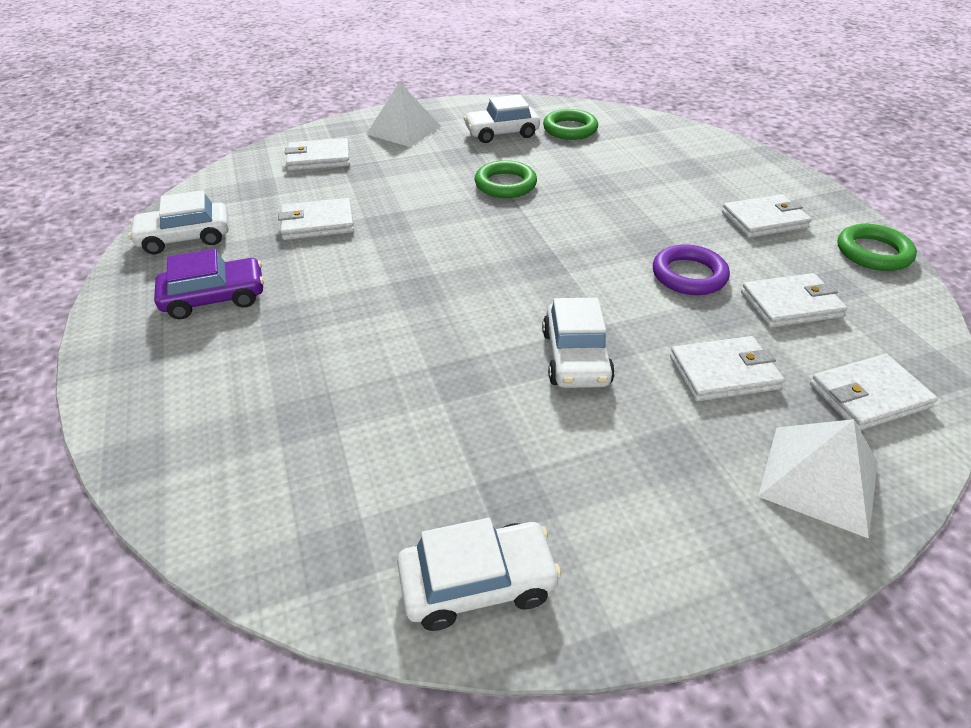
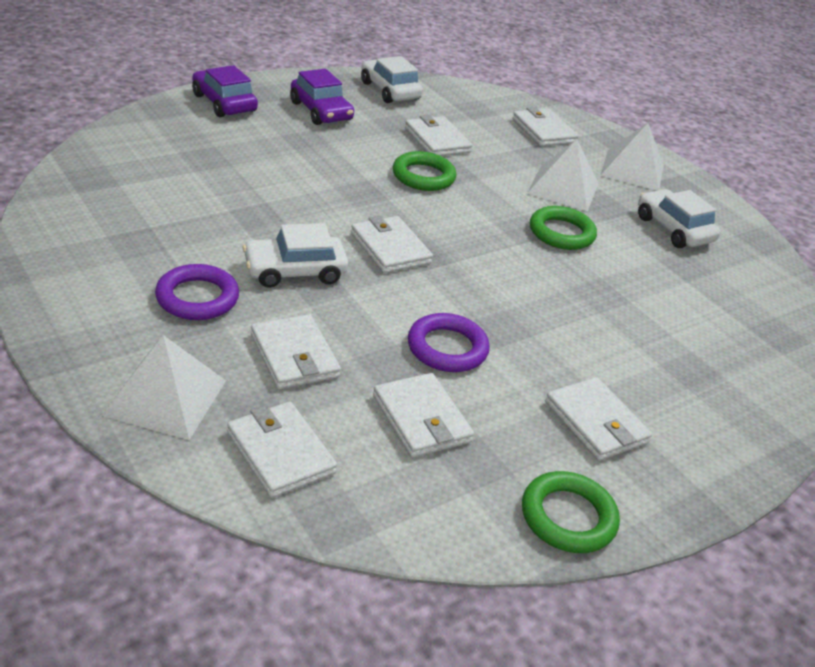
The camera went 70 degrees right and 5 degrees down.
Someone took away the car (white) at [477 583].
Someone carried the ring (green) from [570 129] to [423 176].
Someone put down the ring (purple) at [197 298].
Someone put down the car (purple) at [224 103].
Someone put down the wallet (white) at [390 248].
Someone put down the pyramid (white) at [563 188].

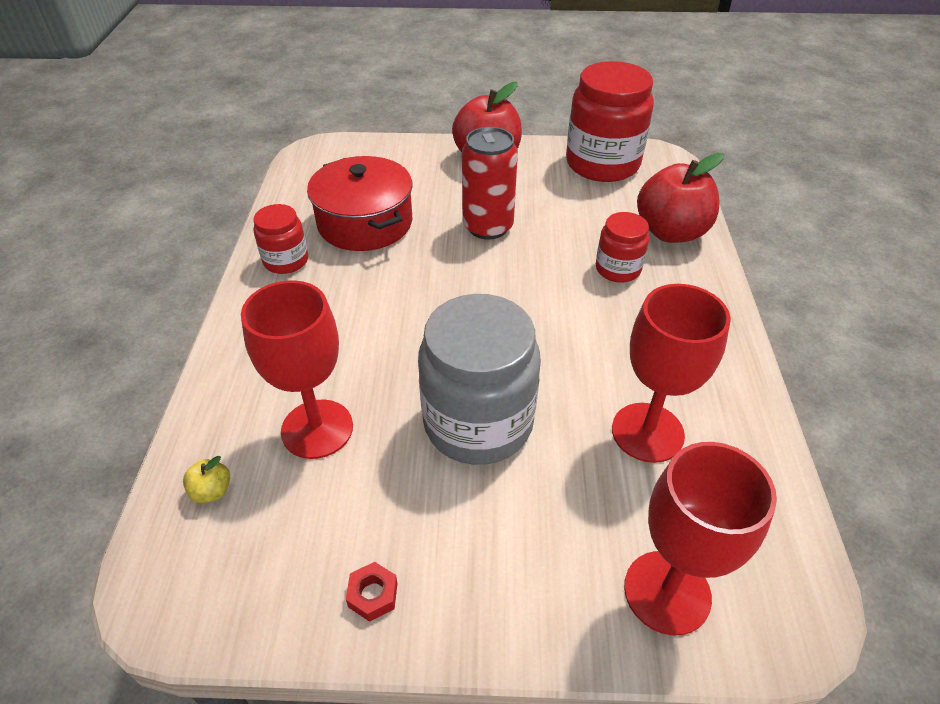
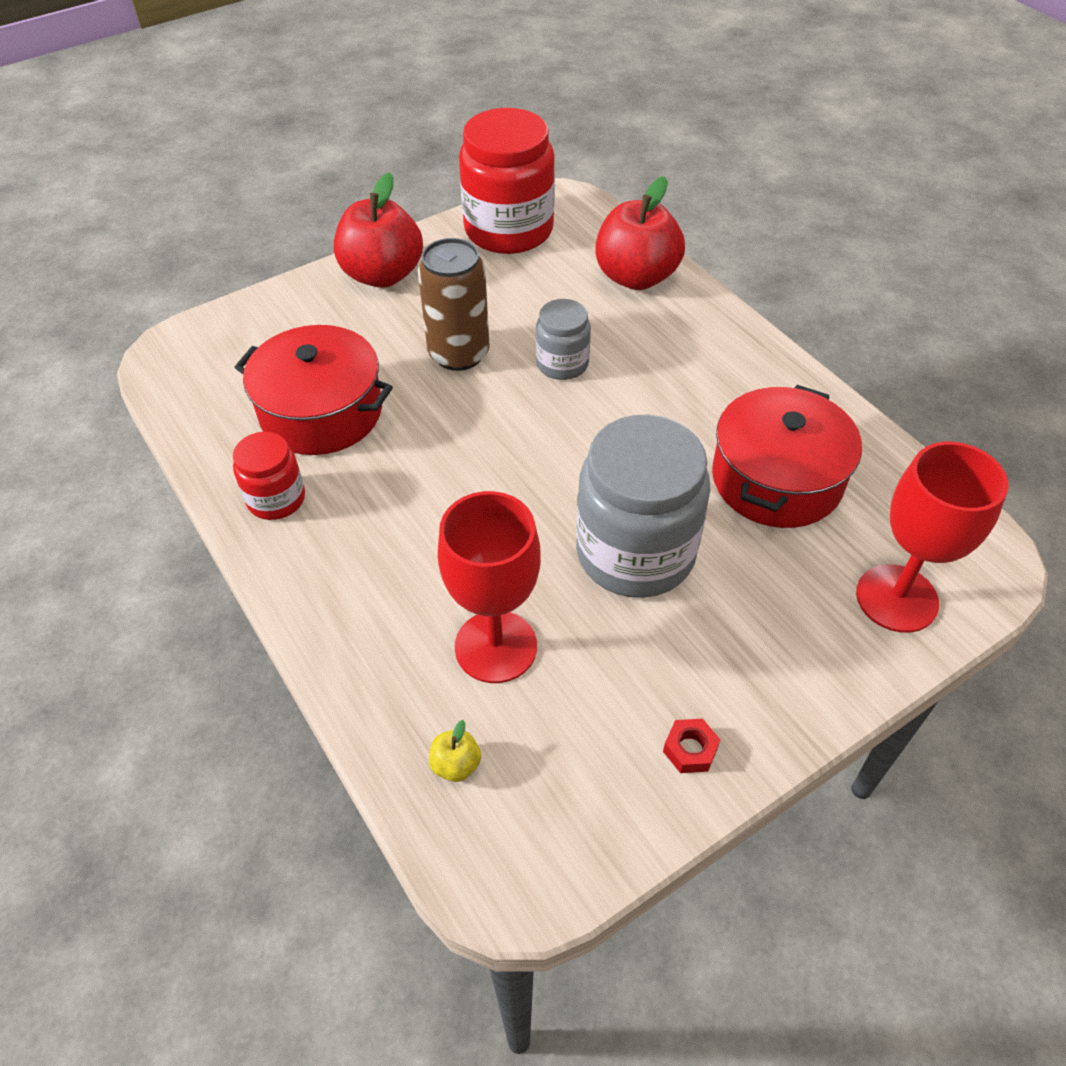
The camera went 35 degrees left and 5 degrees up.
Someone repainted the can (red) at [488 227], which became the can (brown) at [459 354].
Someone took away the jar (red) at [618 269].
Someone swapped the goblet (red) at [647 432] for the pot (red) at [777 479].
Someone put down the jar (grey) at [562 364].

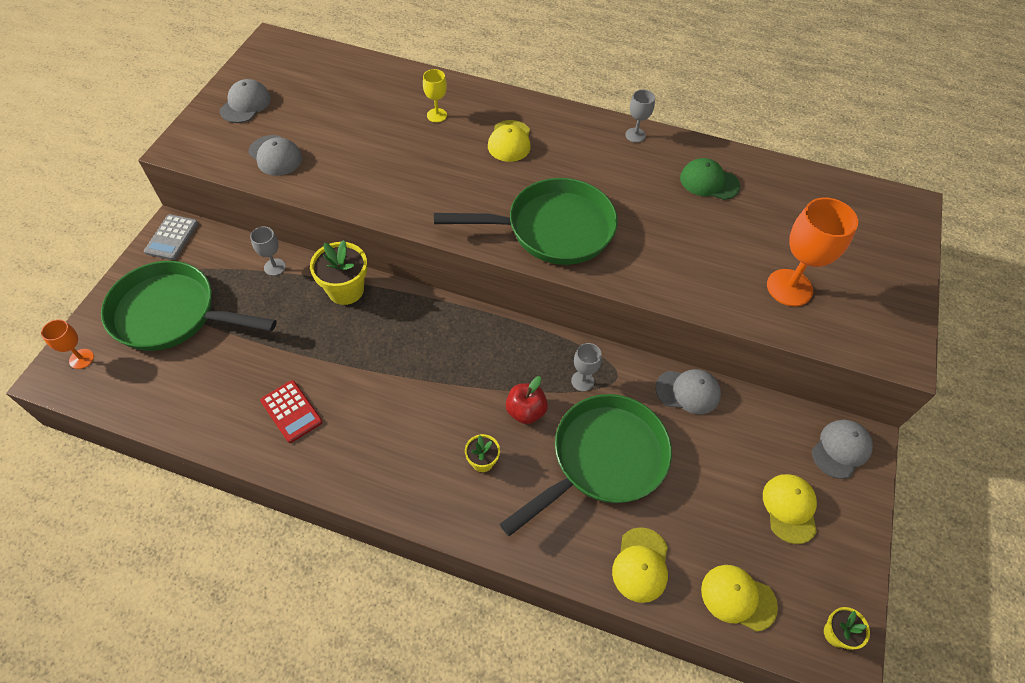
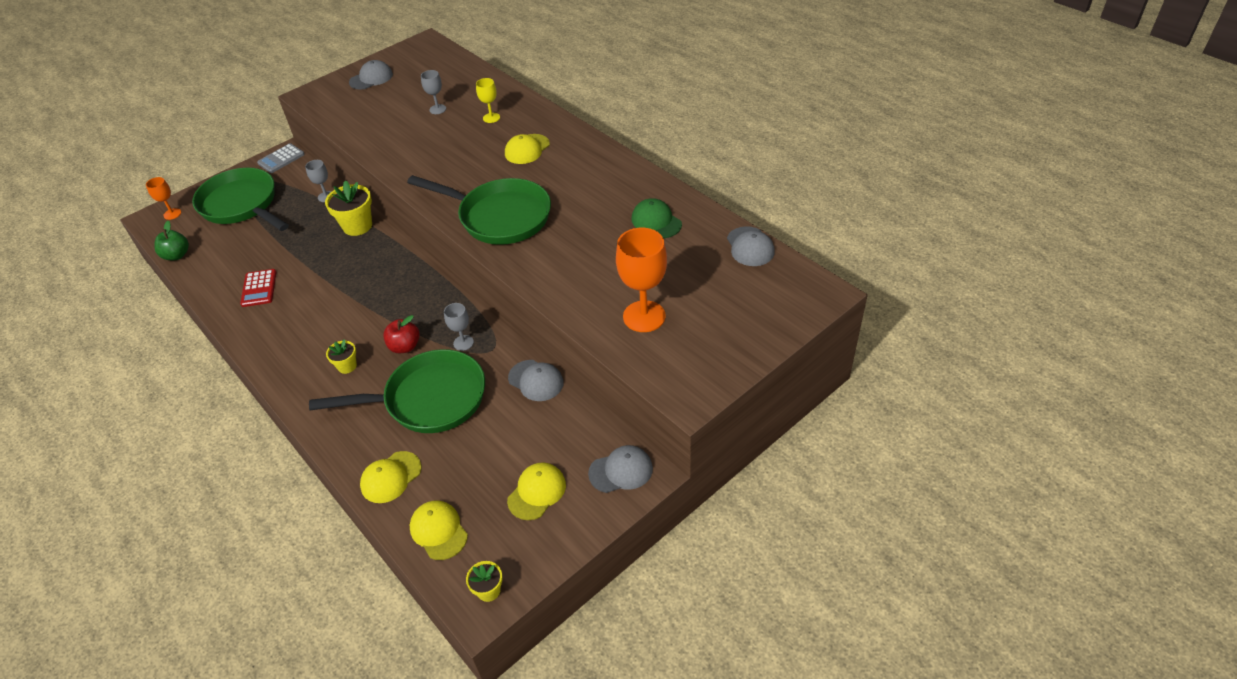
The camera went 35 degrees right and 10 degrees down.
Someone carried the cap (grey) from [275 156] to [750 247].
Someone carried the goblet (grey) from [635 135] to [437 109].
Someone put down the apple (green) at [177 255].

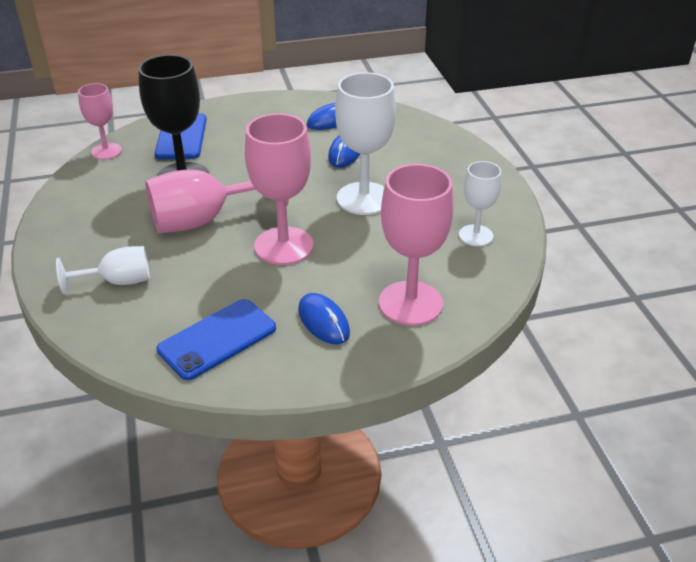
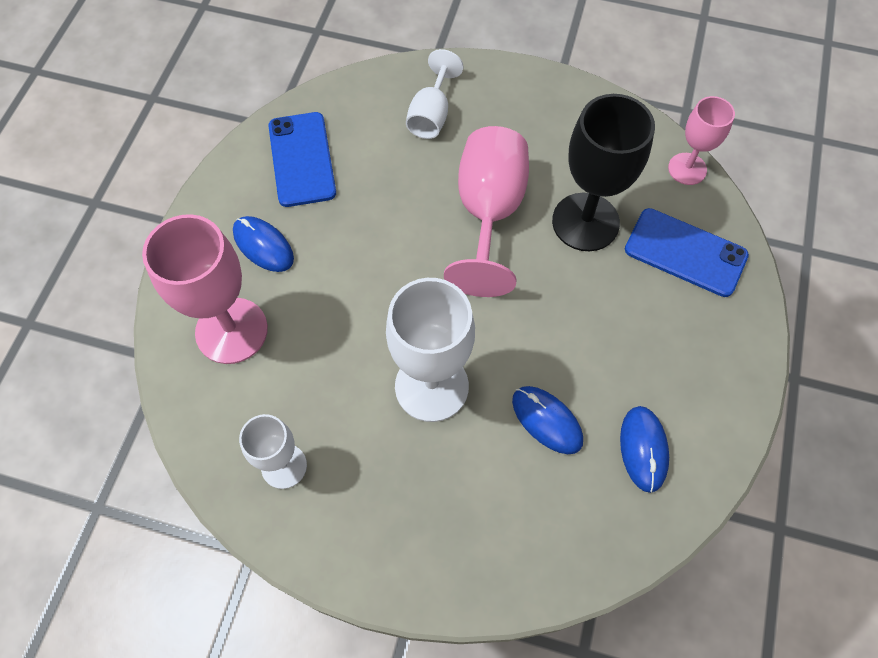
The camera went 120 degrees right and 25 degrees up.
Someone took away the goblet (pink) at [283 246].
Someone rotated the mouse (blue) at [323 321] by 45 degrees clockwise.

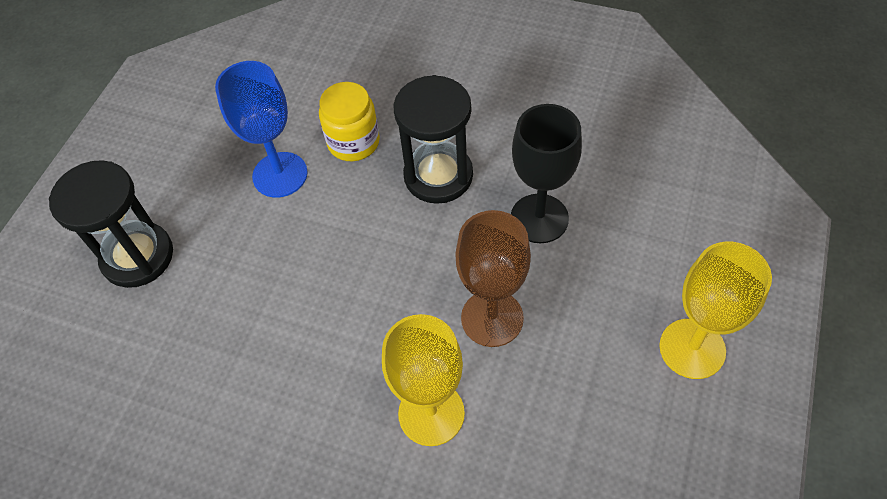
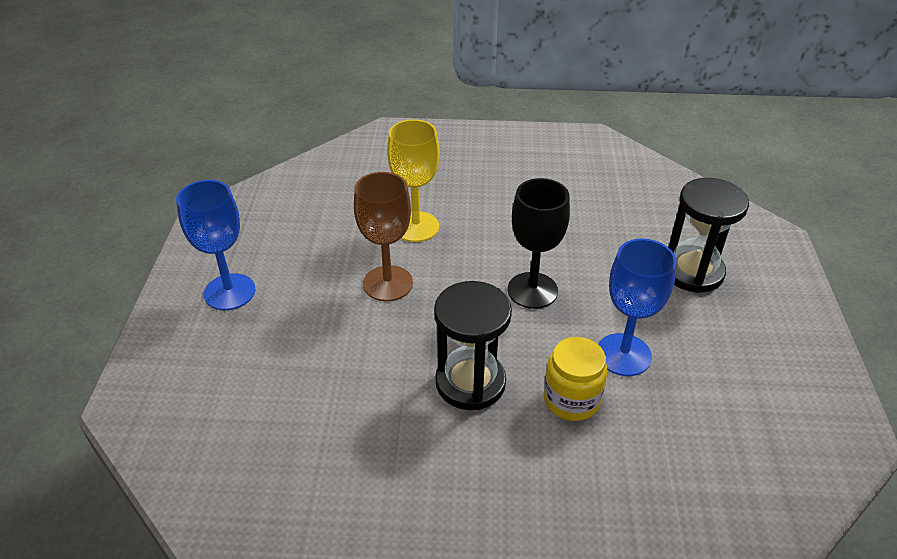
The camera went 160 degrees right and 15 degrees down.
Someone carried the goblet (black) from [539 218] to [532 290].
Someone repainted the goblet (yellow) at [692 348], which became the goblet (blue) at [229 292].

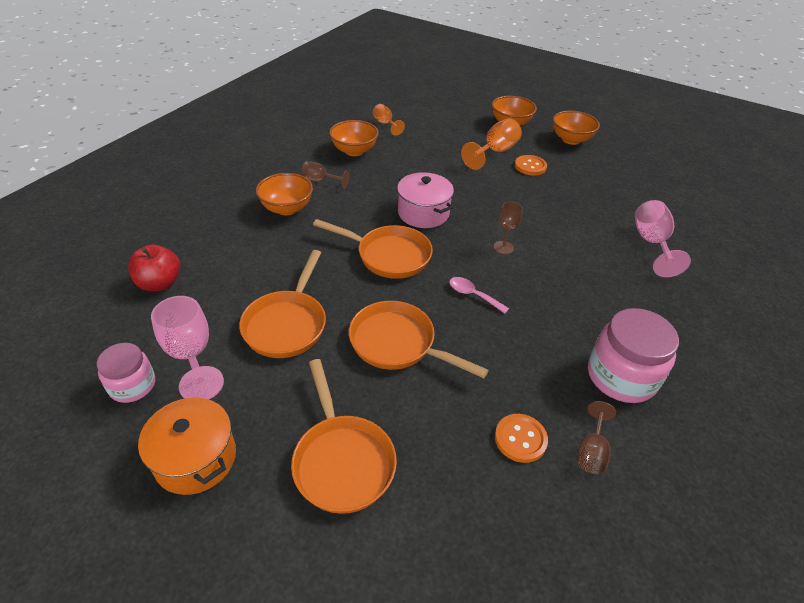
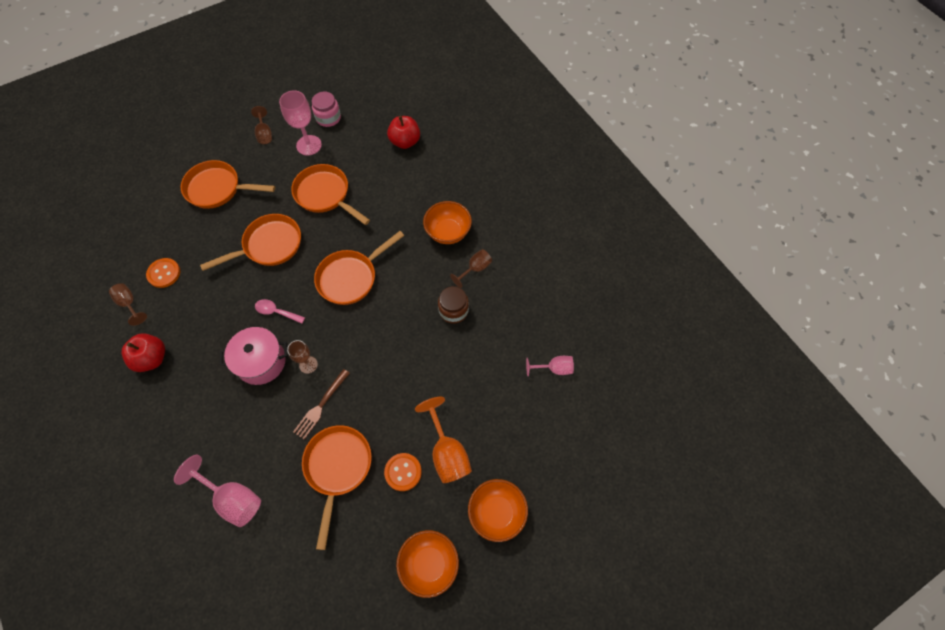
The camera went 120 degrees right and 20 degrees up.
Someone swapped the pot (orange) at [196 458] for the goblet (brown) at [264 134].
Someone took away the bowl (orange) at [354 151].
Someone repainted the goblet (orange) at [385 124], which became the goblet (pink) at [554 368].
Someone carried the pot (pink) from [423 213] to [261 362].
Someone rotated the spoon (pink) at [473 295] by 135 degrees counterclockwise.
Someone swapped the jar (pink) at [621 376] for the apple (red) at [152 358].
Someone put down the fork (brown) at [321 406].
Someone put down the pan (orange) at [338 468].
Someone put down the jar (brown) at [453 311].

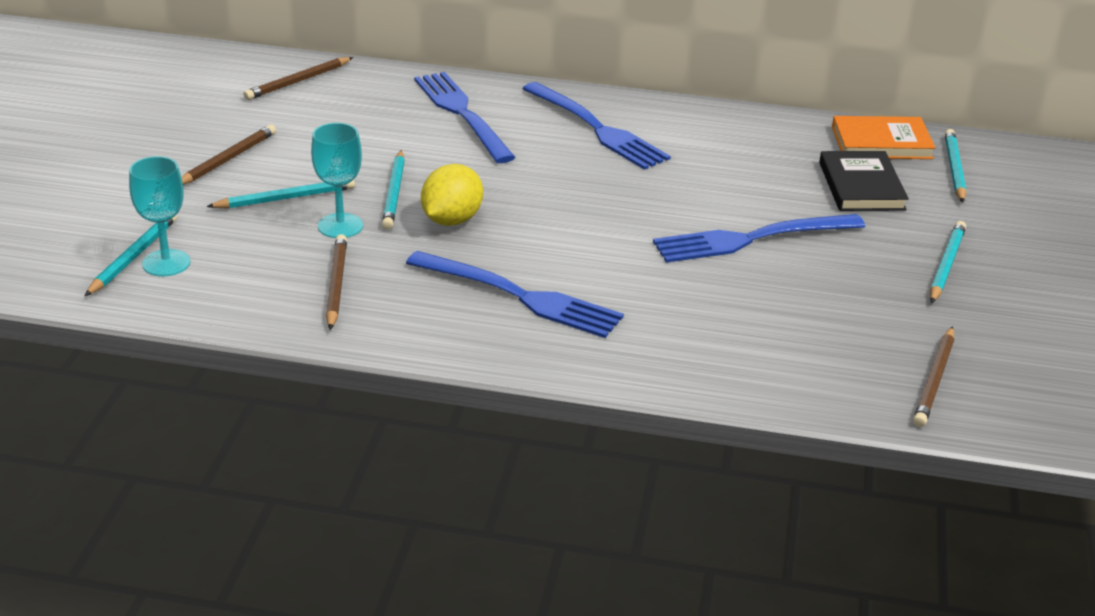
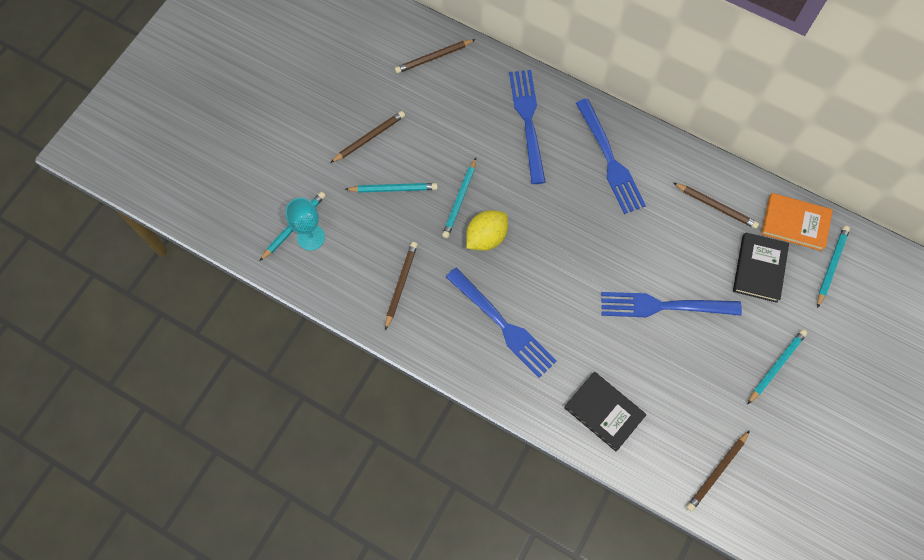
The camera went 20 degrees right and 35 degrees up.
Someone took away the goblet (turquoise) at [340 226].
Someone put down the book (black) at [604 412].
Someone put down the pencil (brown) at [716 206].

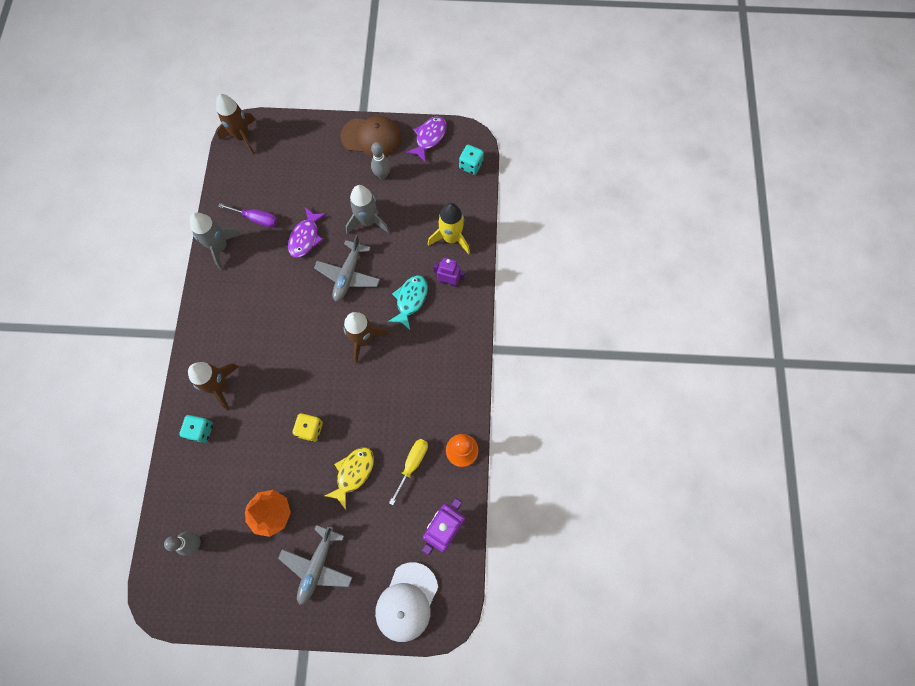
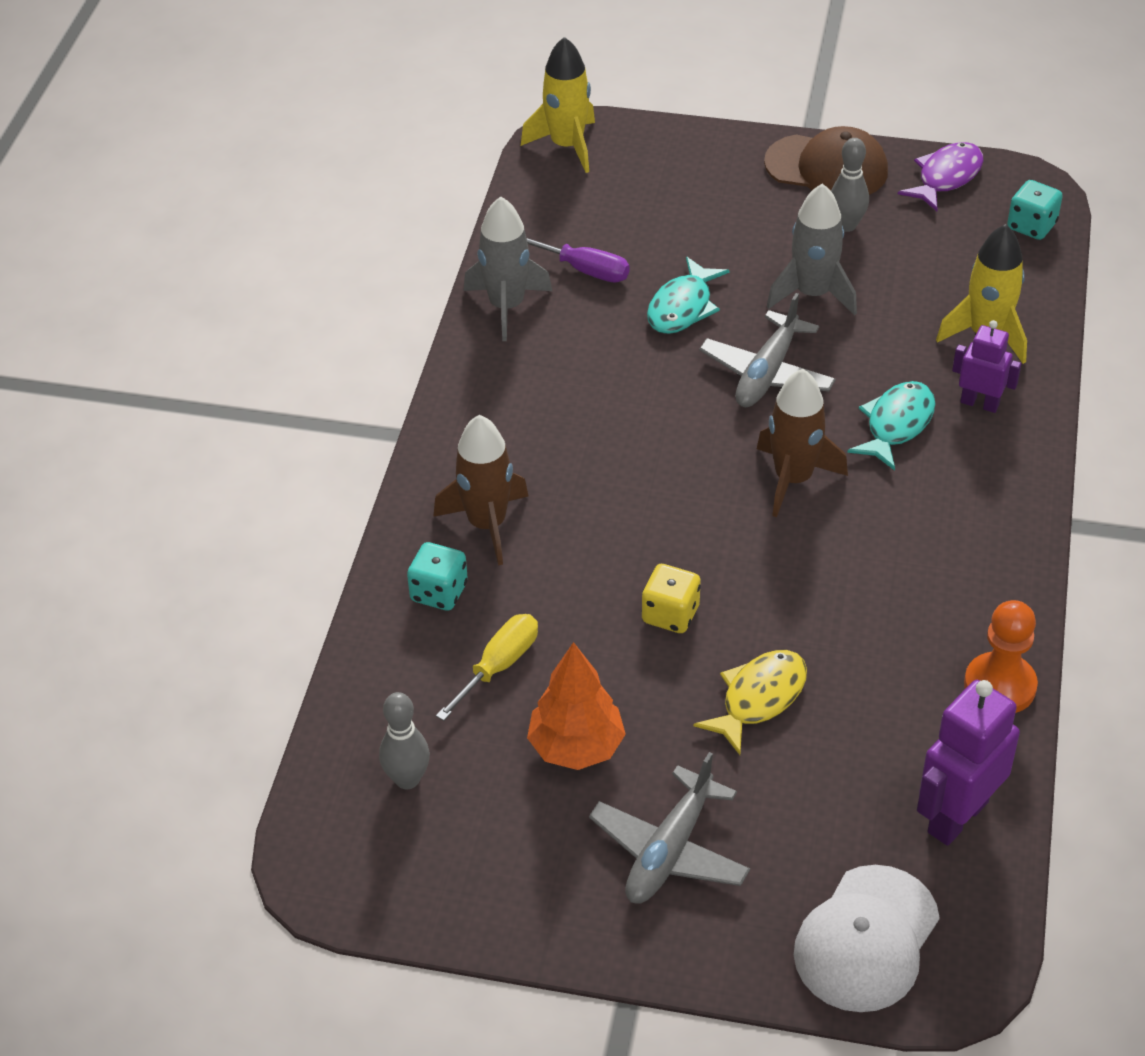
The camera went 10 degrees right and 25 degrees down.
Someone repainted the rocket (brown) at [242 137], which became the rocket (yellow) at [567 146].
Someone repainted the fish (purple) at [306 237], which became the fish (turquoise) at [682 307].
Someone carried the screwdriver (yellow) from [412 464] to [499 666].

